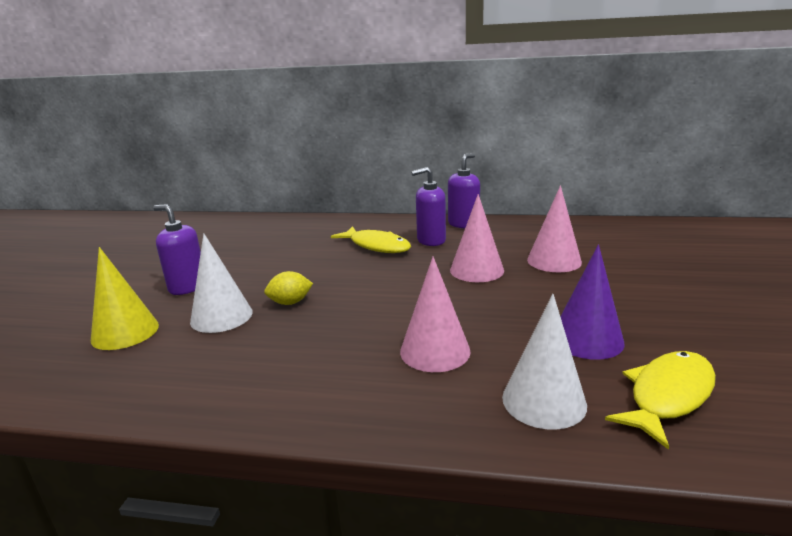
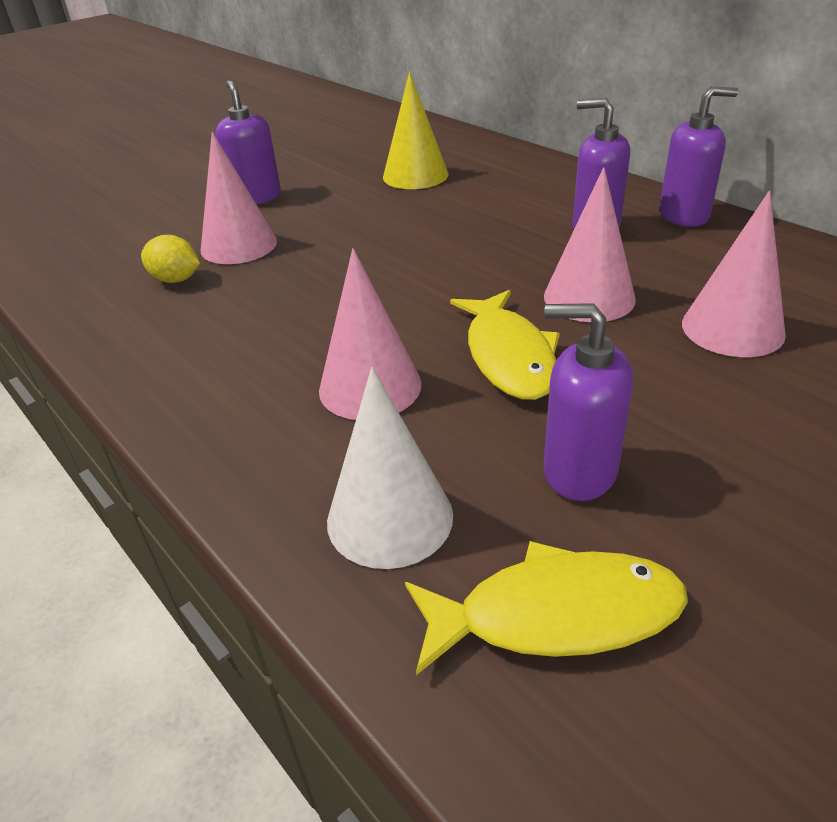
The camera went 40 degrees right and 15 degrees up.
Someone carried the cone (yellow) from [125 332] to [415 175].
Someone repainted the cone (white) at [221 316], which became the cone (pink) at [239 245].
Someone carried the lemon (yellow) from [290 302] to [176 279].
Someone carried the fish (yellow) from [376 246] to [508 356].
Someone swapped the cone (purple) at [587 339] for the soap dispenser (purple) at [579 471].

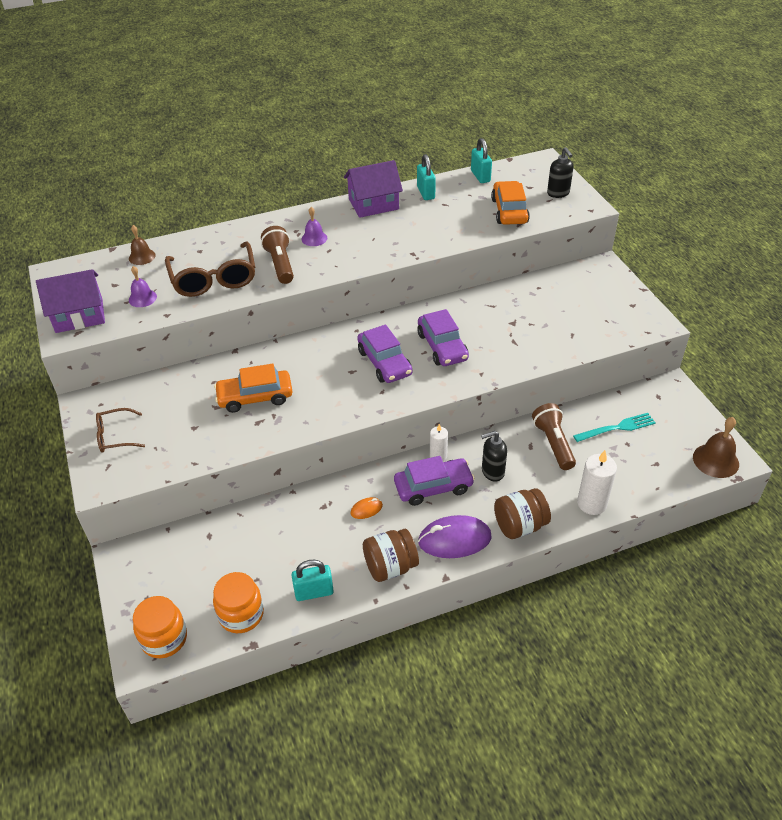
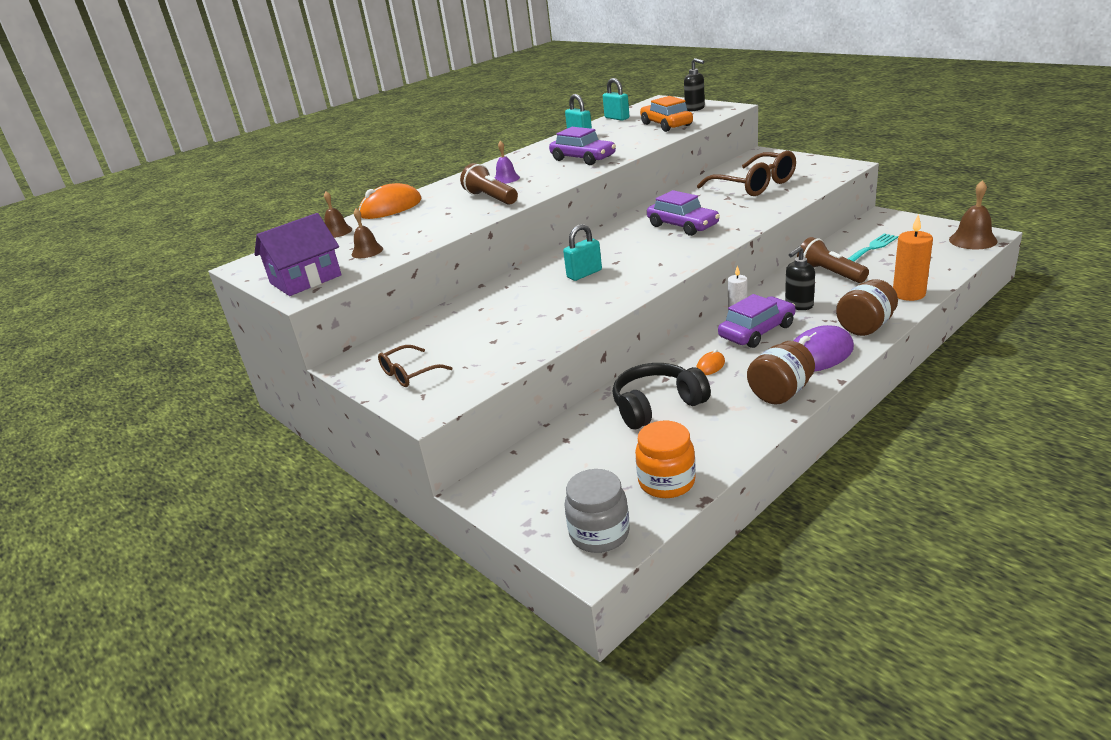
The camera went 20 degrees left and 15 degrees down.
Someone repainted the bell (purple) at [142 298], which became the bell (brown) at [367 251].
Someone repainted the jar (orange) at [164 638], which became the jar (grey) at [599 534].
Someone carried the glasses (brown) from [214 279] to [754 185].
Someone took away the car (orange) at [255 397].
Someone carried the padlock (turquoise) from [314 592] to [584 274].
Someone took away the house (purple) at [373 204].
Someone carried the car (purple) from [384 362] to [583 158].
Someone repainted the candle (white) at [592 503], which became the candle (orange) at [908 294].
Someone put down the mouse (orange) at [390 208].
Someone put down the headphones (black) at [657 406].

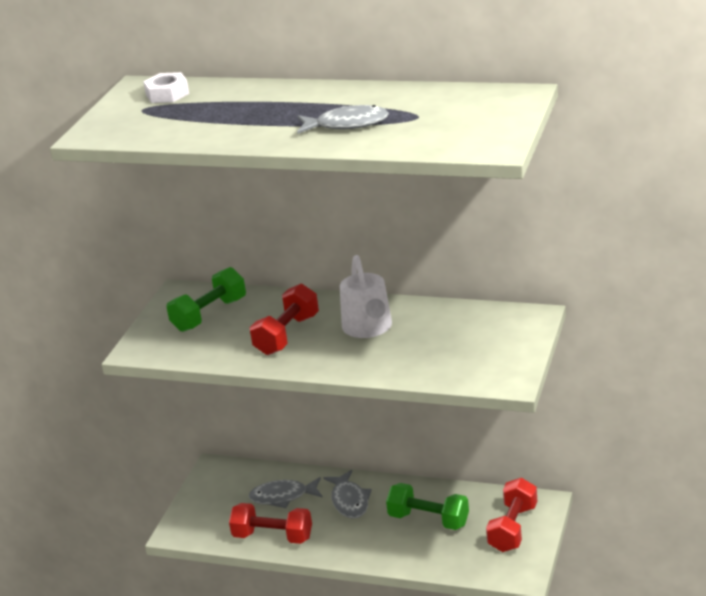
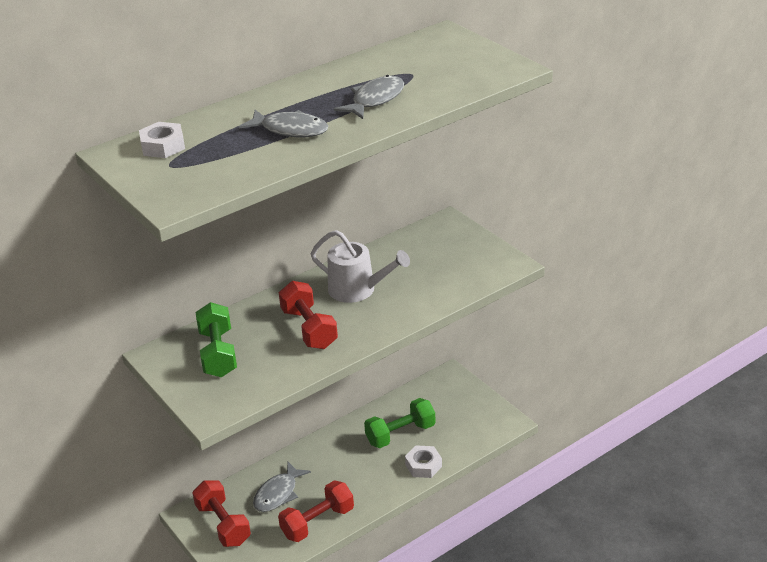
The camera went 55 degrees left and 5 degrees up.
Someone carried the fish (grey) from [349 501] to [290 130].
Someone carried the dumbbell (red) from [513 528] to [223 524].
Someone put down the nut (white) at [423 465].

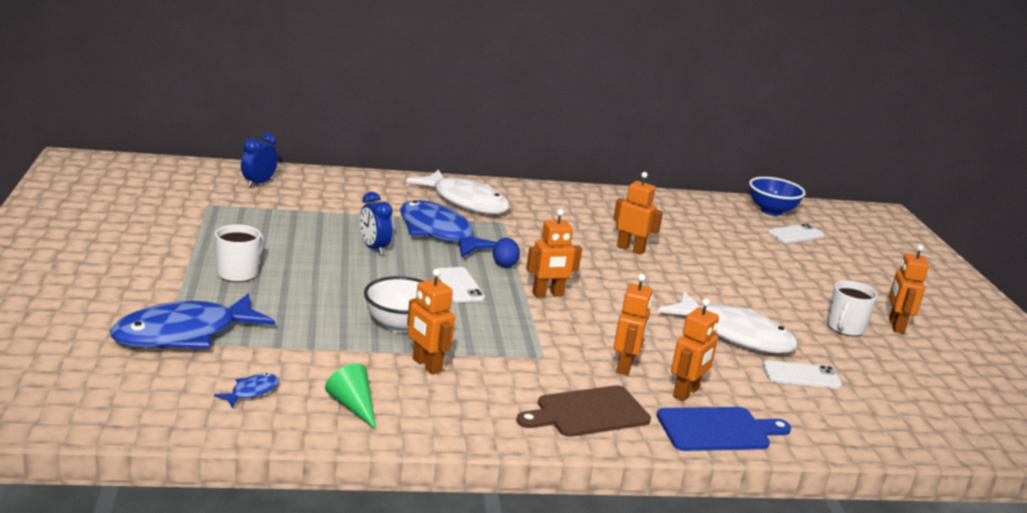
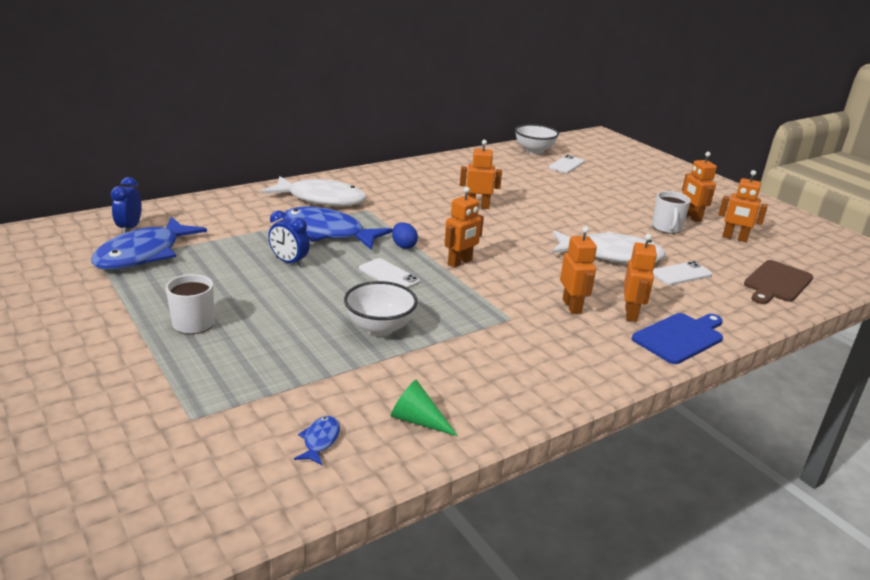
The camera went 25 degrees left and 5 degrees up.
Someone carried the fish (blue) from [184 334] to [143 254].
Someone carried the robot (orange) from [426 365] to [734 238].
Someone carried the cutting board (brown) from [588 412] to [776 283].
Someone repainted the bowl (blue) at [771 211], which became the bowl (white) at [534 151].

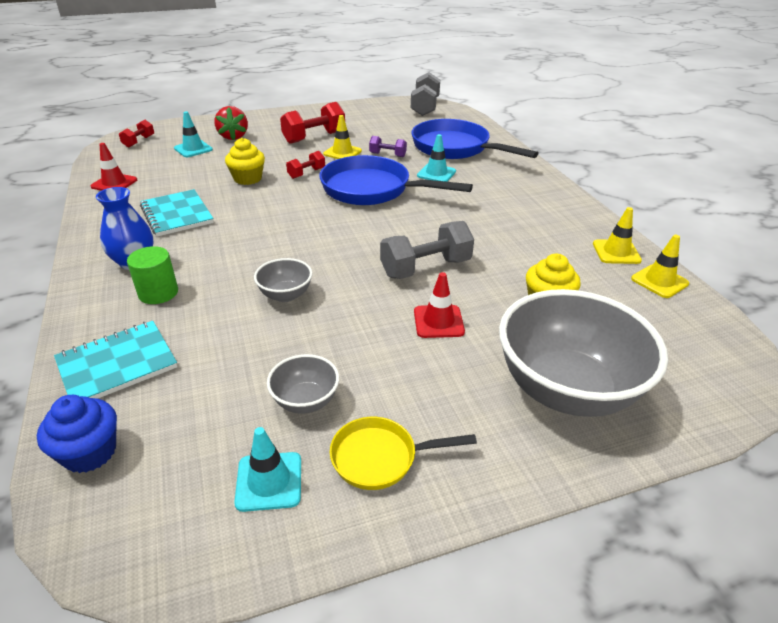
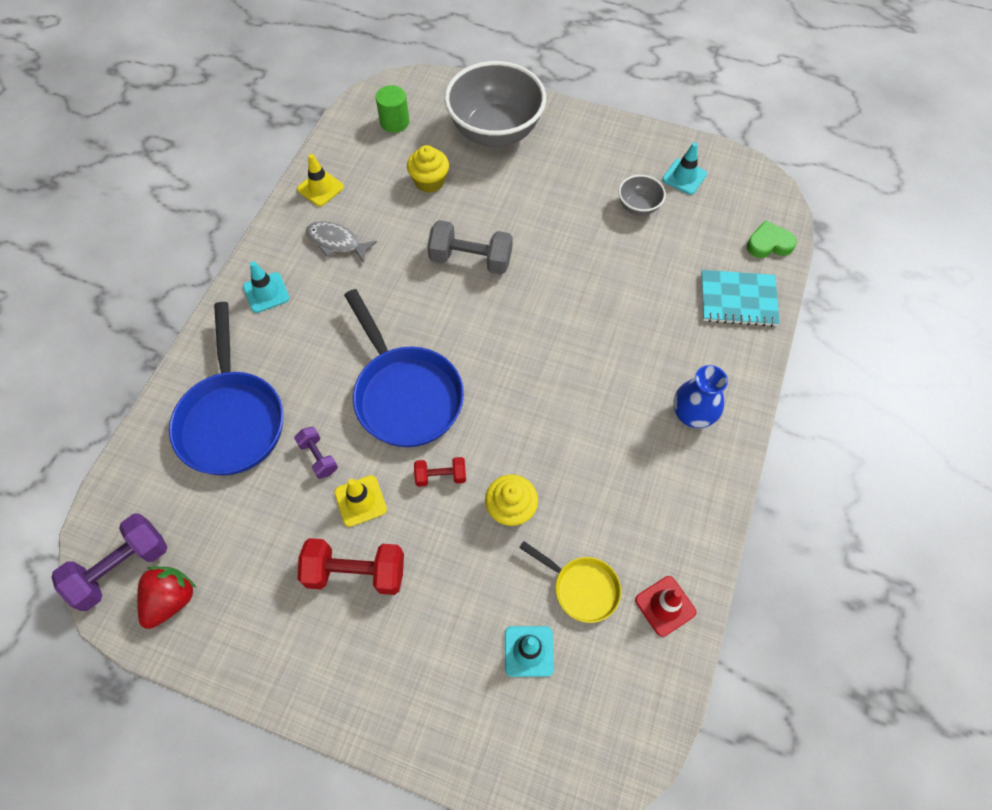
The camera went 140 degrees left and 25 degrees up.
Someone swapped the cupcake (blue) at [90 452] for the heart (green) at [769 244].
Someone took away the dumbbell (red) at [139 141].
Someone carried the cylinder (green) from [158 293] to [394 122].
Someone took away the notebook (turquoise) at [177 215].
Someone carried the strawberry (red) from [233 136] to [171 599].
Someone took away the bowl (grey) at [285 295].
Someone carried the pan (yellow) from [380 458] to [581 588].
Someone repainted the dumbbell (grey) at [425 107], which became the dumbbell (purple) at [121 568].
Someone took away the traffic cone (red) at [438 322].
Someone carried the traffic cone (turquoise) from [436 173] to [266 292].
Someone took away the traffic cone (yellow) at [659 281].
Someone put down the fish (grey) at [336 242].

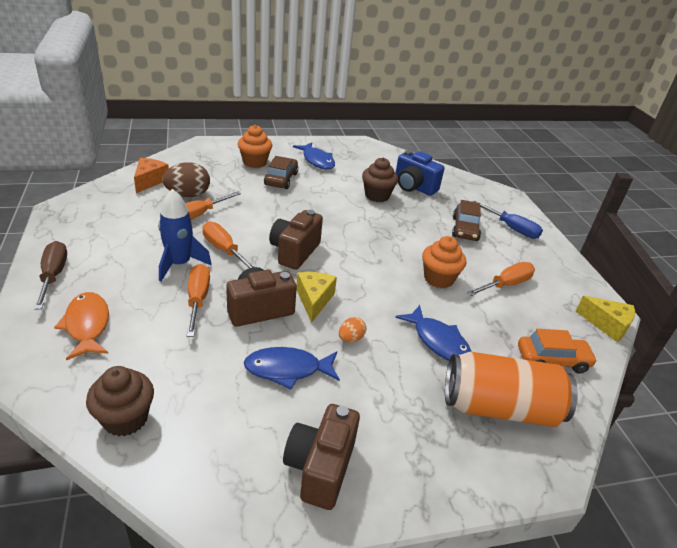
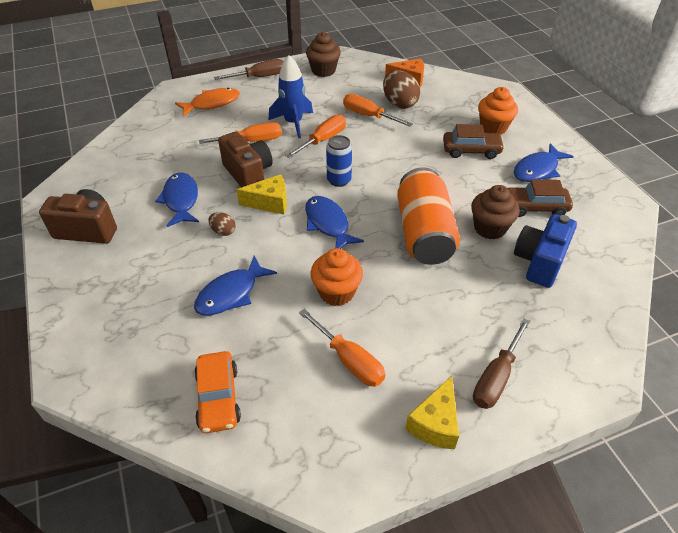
The camera went 85 degrees right and 10 degrees up.
Someone carried the cupcake (brown) from [125 418] to [323 71].
Someone swapped the camera (brown) at [294 252] for the can (blue) at [339 180].
Someone repainted the egg (orange) at [350 338], which became the egg (brown) at [223 231].
Someone carried the can (orange) from [500 407] to [424 233].
Someone carried the car (brown) from [465 229] to [535 207].
Someone repainted the screwdriver (blue) at [511 228], which became the screwdriver (brown) at [496 377].
Someone carried the cheese (yellow) from [607 325] to [435 423].
Someone put down the fish (blue) at [328 224].

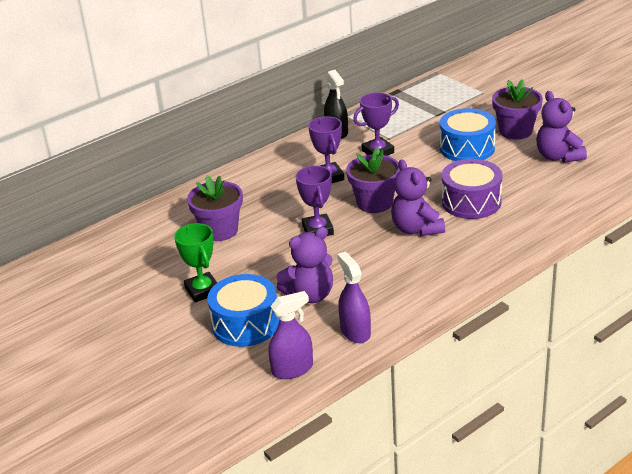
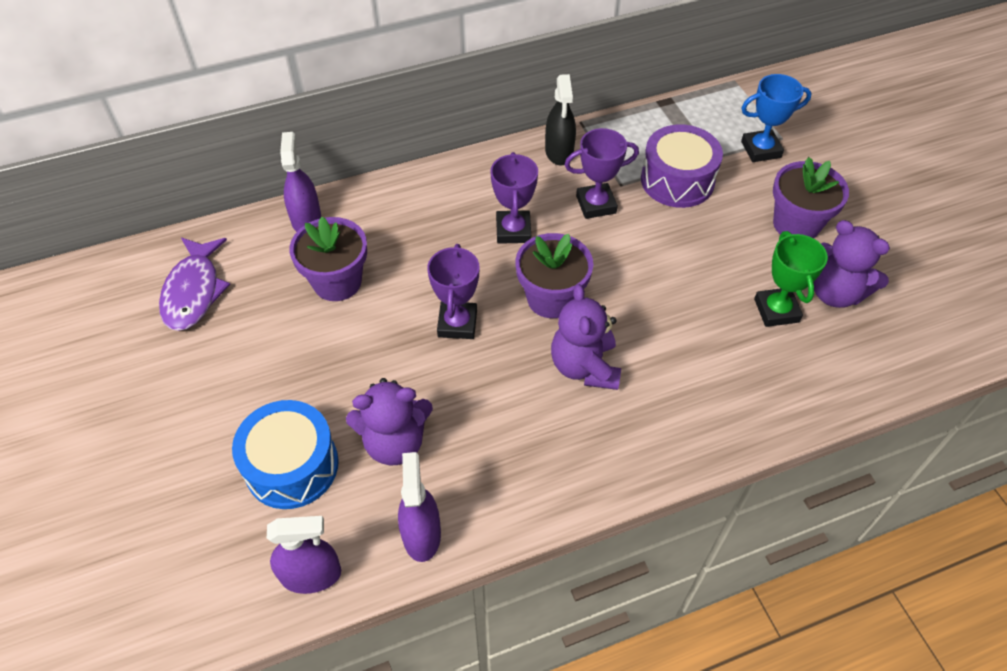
The camera went 15 degrees right and 20 degrees up.
Someone carried the trophy (green) from [202 290] to [776 310].
Someone took away the drum (blue) at [467 148].
Someone carried the drum (purple) from [471 202] to [677 180].
Someone rotated the teddy bear (purple) at [558 157] by 45 degrees counterclockwise.
Someone put down the fish (purple) at [194 292].
Someone put down the spray bottle (purple) at [306 219].
Someone put down the trophy (blue) at [761 149].

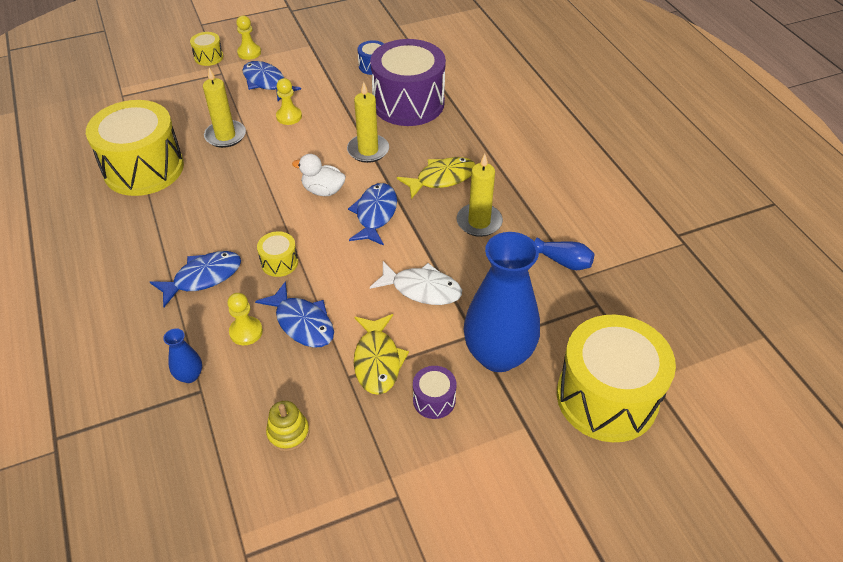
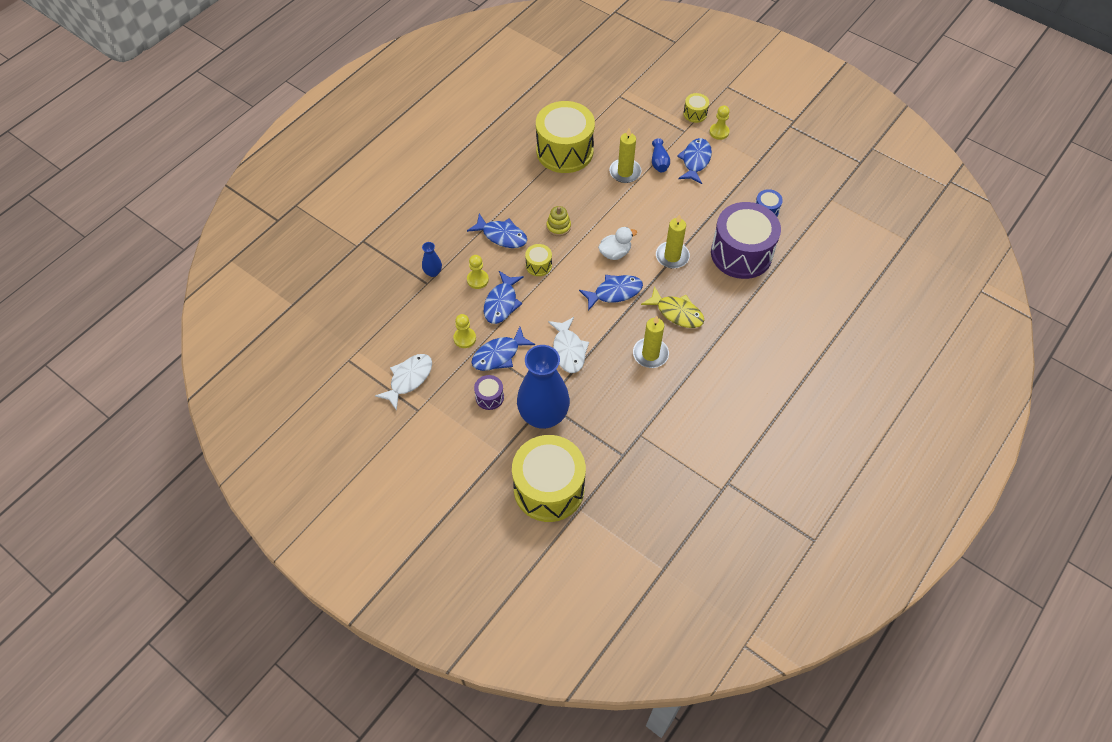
The camera went 60 degrees right and 10 degrees up.
Someone carried the stacking toy (yellow) from [288 433] to [558 227].
Someone carried the pawn (yellow) from [289 116] to [464 338].
Someone rotated the duck (white) at [323 190] by 75 degrees clockwise.
Someone repainted the fish (yellow) at [377 361], which became the fish (blue) at [499 355].
Someone carried the vase (blue) from [563 261] to [659 162].
Someone put down the fish (white) at [409 379].

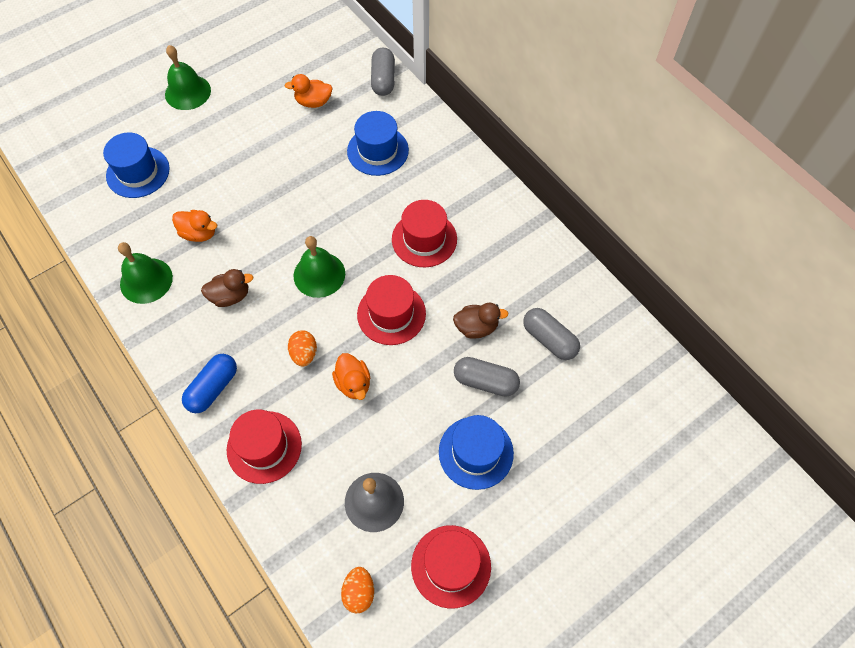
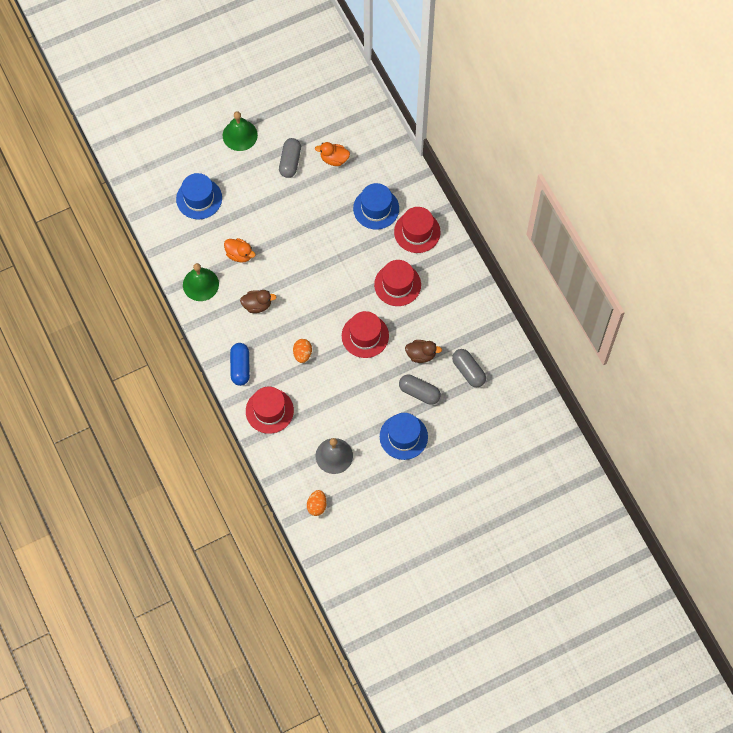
The camera went 10 degrees right and 5 degrees up.
Someone rotated the capsule (blue) at [213 388] by 45 degrees counterclockwise.
Someone took away the bell (green) at [319 274].
Someone took away the duck (orange) at [353 383].
Someone carried the capsule (grey) from [383 80] to [290 162].
Someone carried the hat (red) from [451 566] to [417 232].

